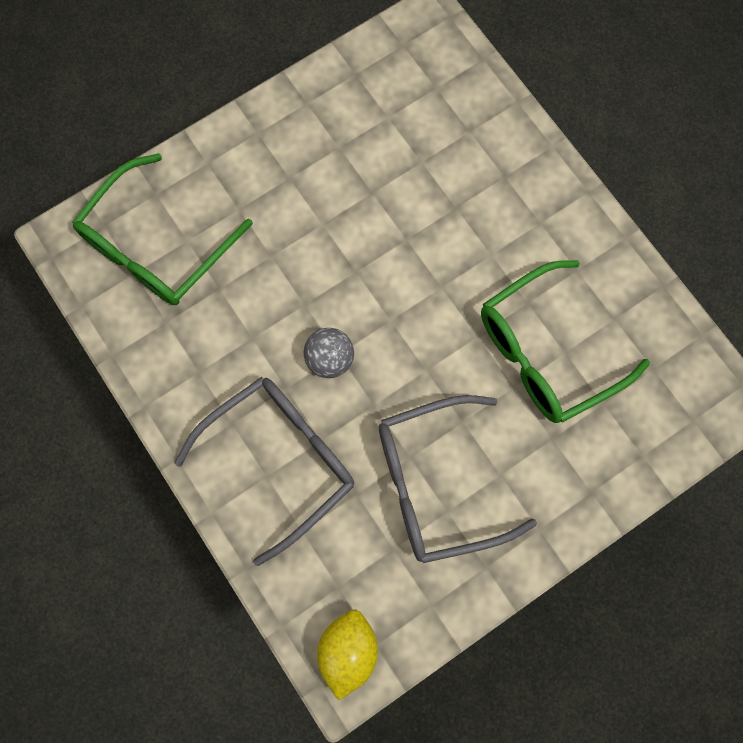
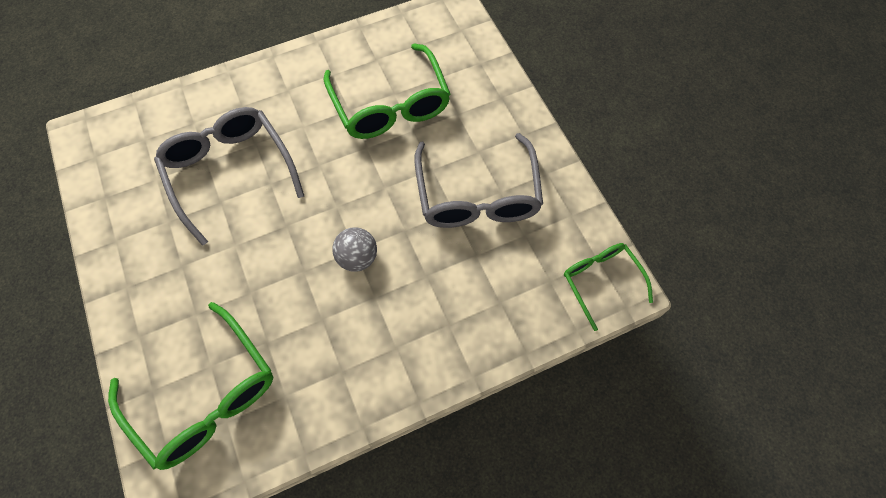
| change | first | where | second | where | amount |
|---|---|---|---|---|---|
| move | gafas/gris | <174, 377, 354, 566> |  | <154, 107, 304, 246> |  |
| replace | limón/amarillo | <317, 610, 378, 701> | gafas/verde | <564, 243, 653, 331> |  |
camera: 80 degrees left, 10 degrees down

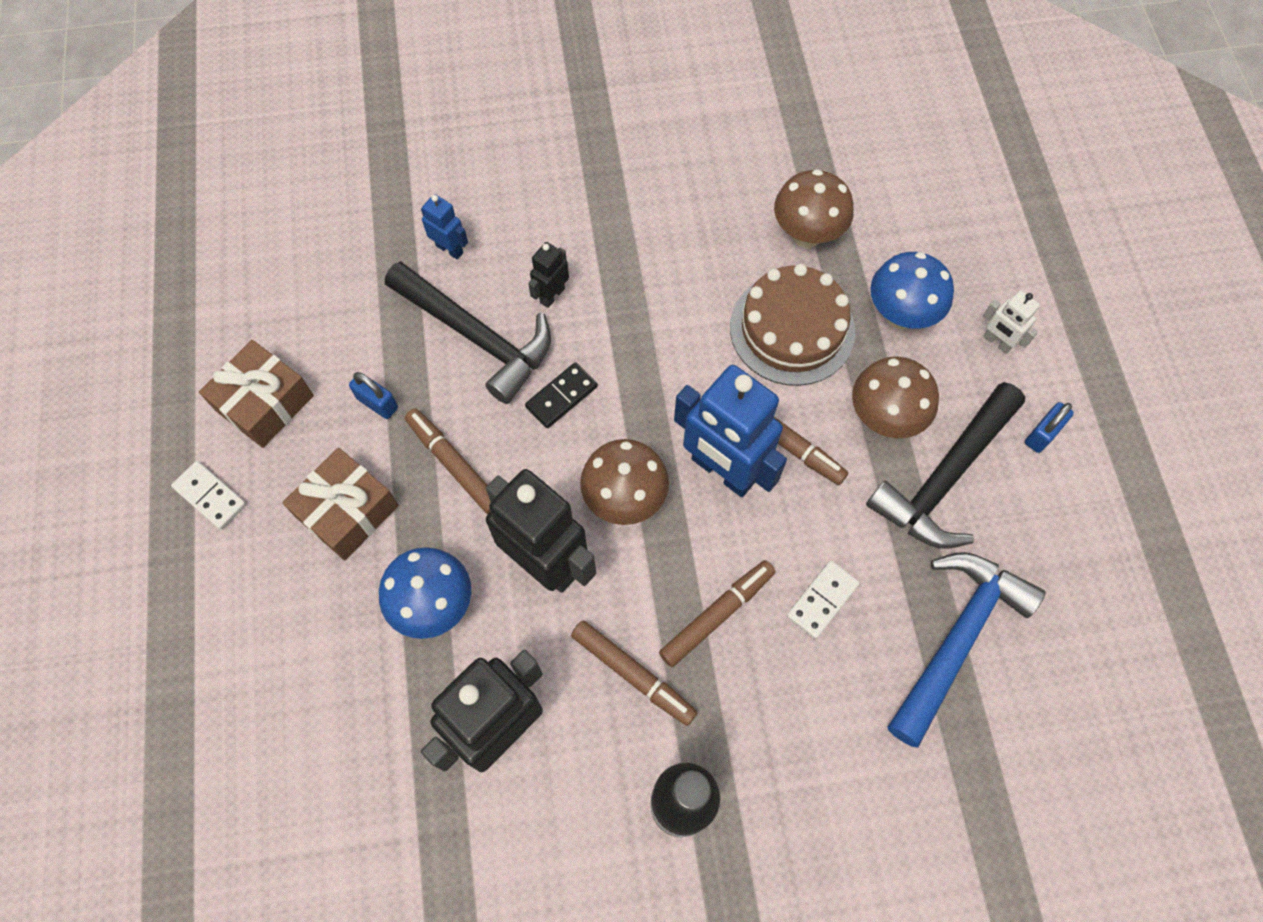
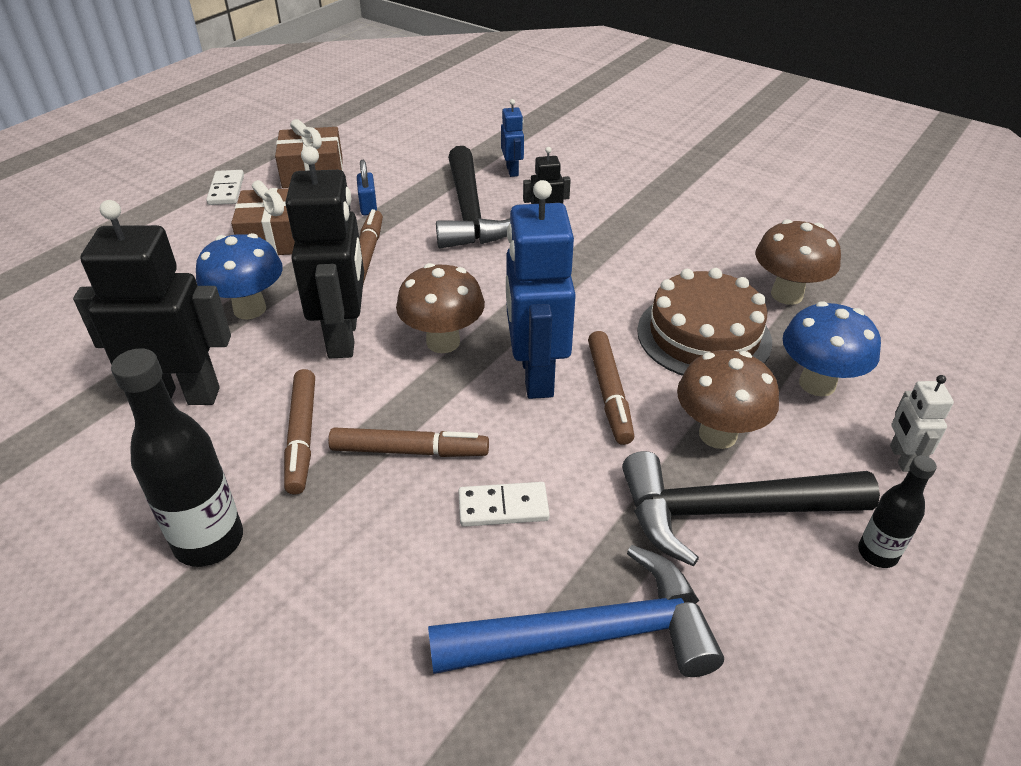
| change | first | where | second | where | amount |
|---|---|---|---|---|---|
| delete | ficha de dominó/negro | <525, 362, 598, 428> |  |  |  |
| replace | candado/azul | <1025, 402, 1074, 453> | botella/negro | <858, 455, 937, 568> |  |
camera: 45 degrees right, 25 degrees down

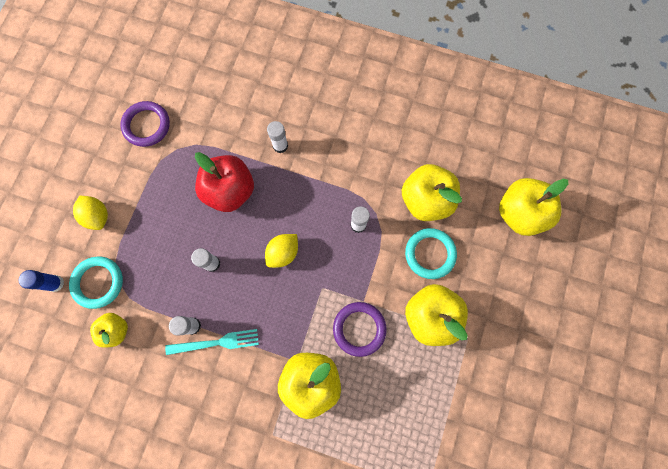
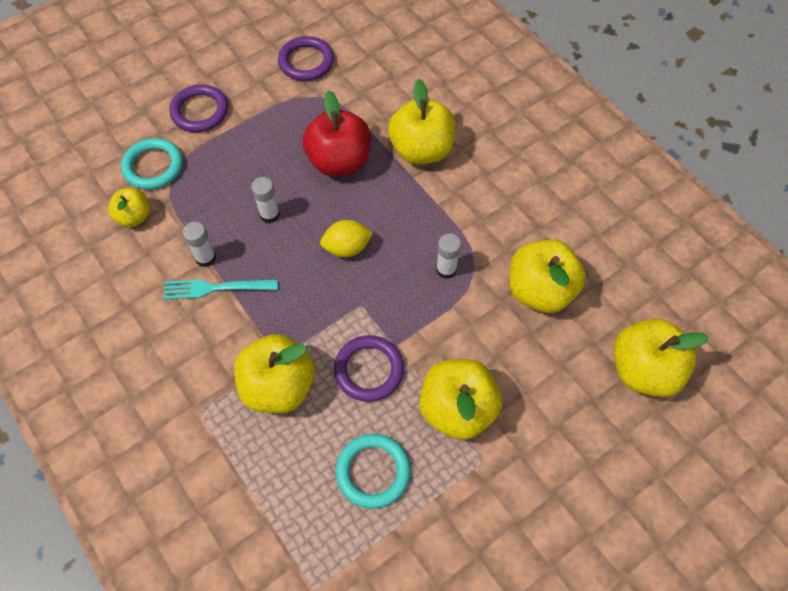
| change | first | where | second | where | amount |
|---|---|---|---|---|---|
| replace | barra de pegamento/blanco | <267, 121, 288, 153> | manzana/amarillo | <388, 79, 456, 164> |  |
| replace | limón/amarillo | <73, 196, 108, 230> | anillo/morado | <169, 85, 228, 132> |  |
| move | anillo/turquesa | <405, 228, 457, 279> |  | <336, 434, 411, 509> |  |
| delete | barra de pegamento/azul | <19, 270, 64, 292> |  |  |  |
| rotate | tenedor/turquesa | <165, 329, 259, 355> |  | <163, 279, 278, 300> | 150 degrees clockwise |
camera: 35 degrees right, 15 degrees down

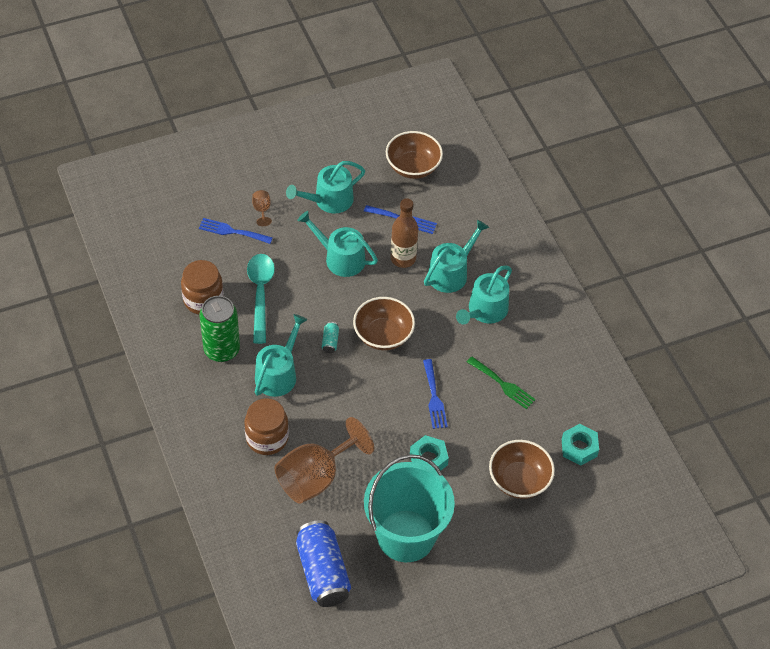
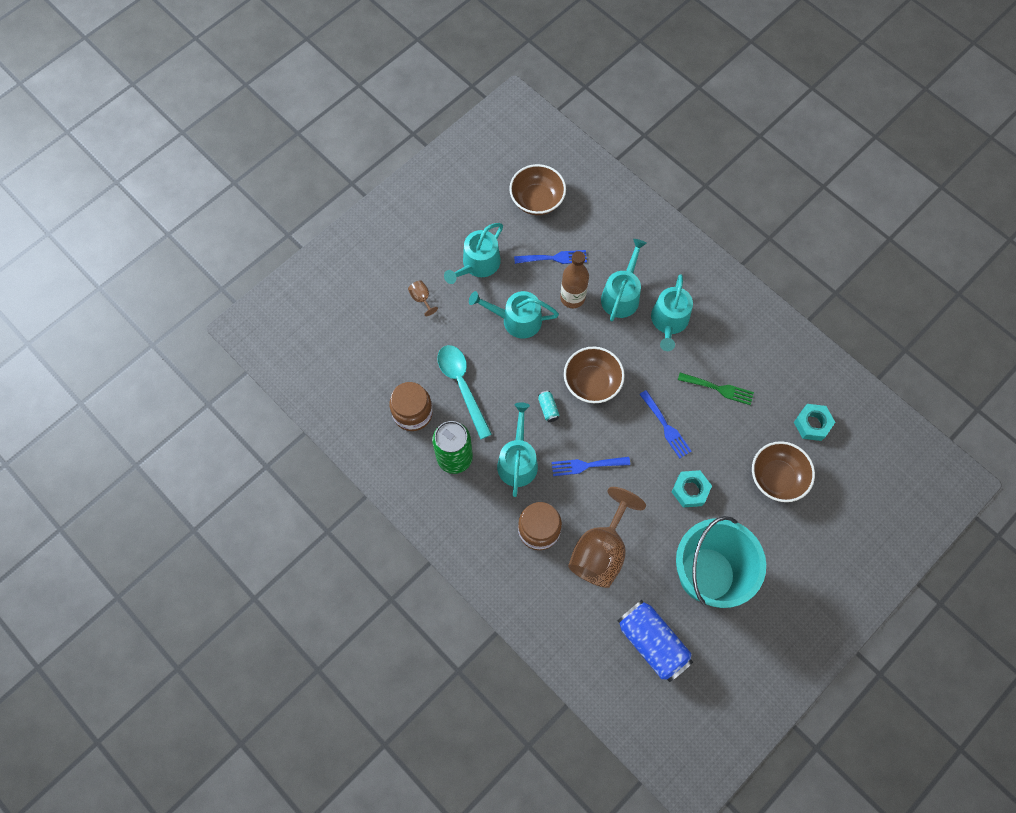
| change | first | where | second | where | amount |
|---|---|---|---|---|---|
| move | tenedor/azul | <199, 218, 273, 244> |  | <552, 457, 630, 476> |  |
camera: 20 degrees left, 15 degrees up

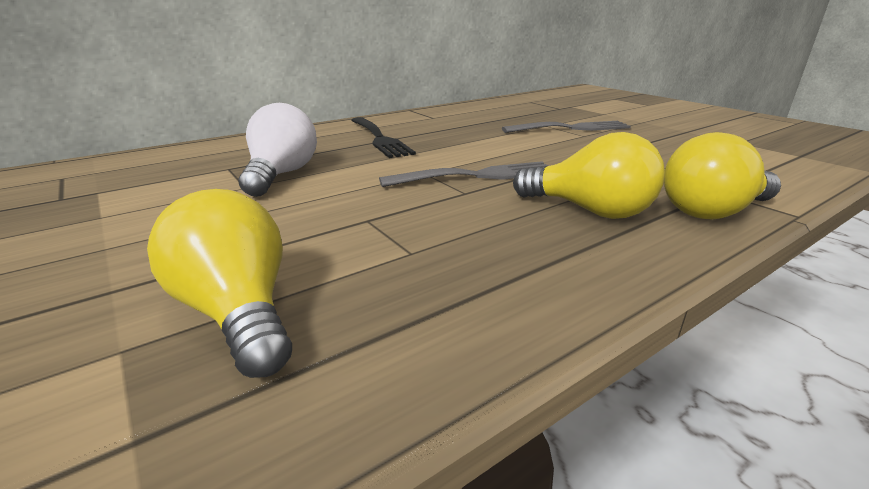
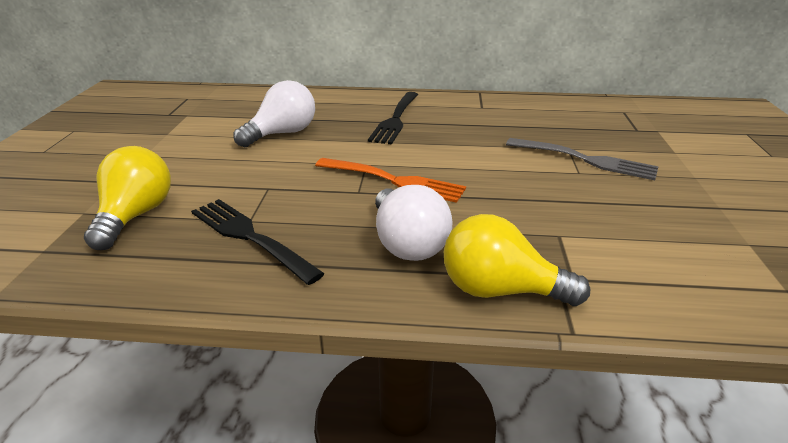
| change | first | where | second | where | amount |
|---|---|---|---|---|---|
| recolor | bombilla/amarillo | <513, 132, 665, 219> | bombilla/blanco | <375, 185, 453, 261> |  |
| recolor | tenedor/gris | <379, 161, 548, 187> | tenedor/naranja | <315, 158, 466, 203> |  |
| insert |  |  | tenedor/negro | <191, 199, 325, 285> |  |
camera: 40 degrees right, 5 degrees up

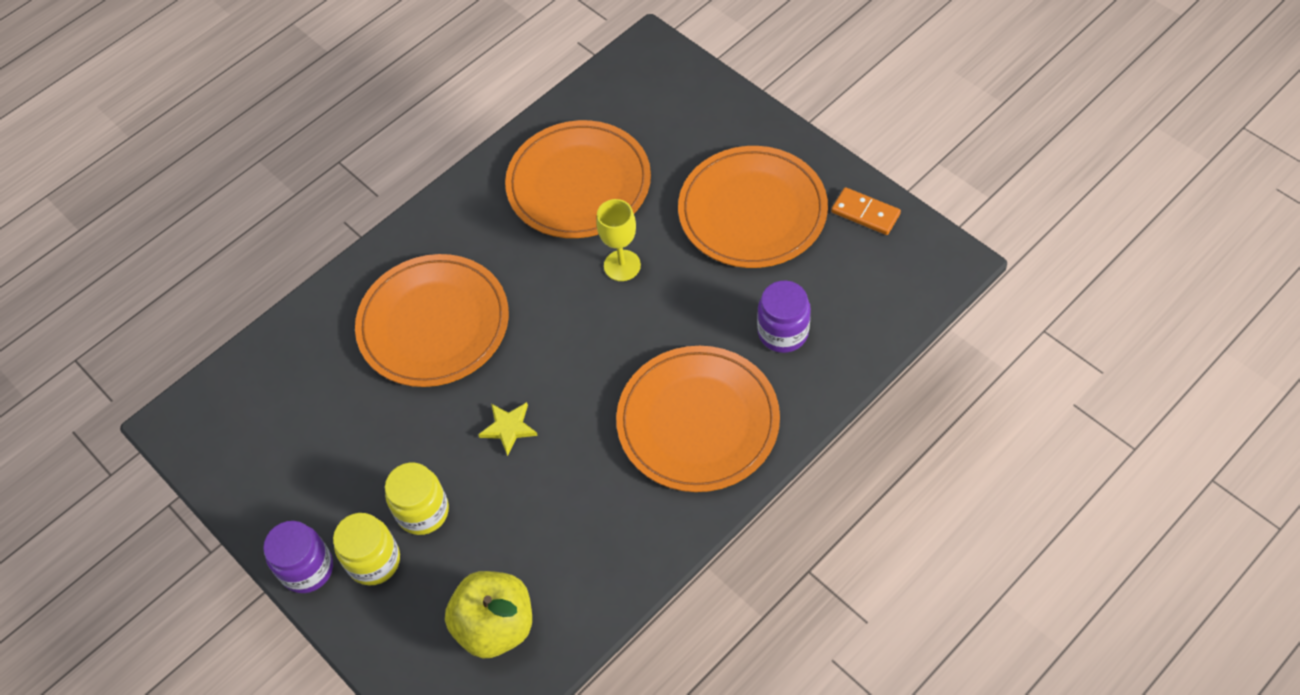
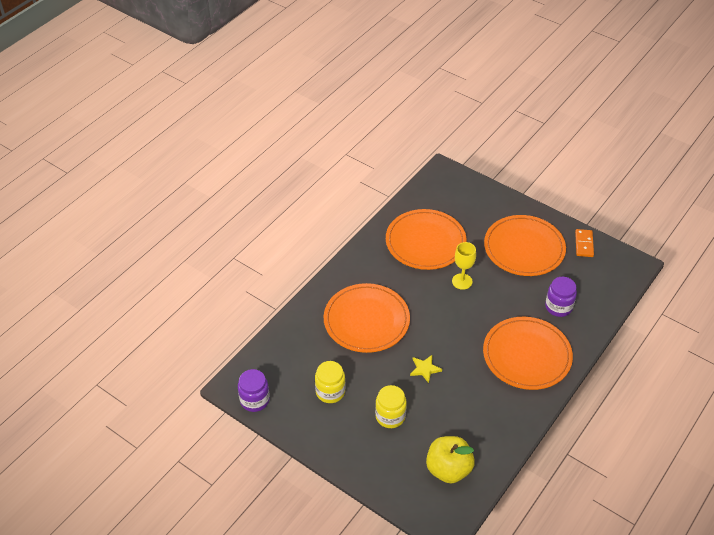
| change | first | where | second | where | amount |
|---|---|---|---|---|---|
| rotate | ficha de dominó/naranja | <831, 187, 901, 235> |  | <575, 229, 594, 257> | 75 degrees clockwise |
| move | tarro/amarillo | <333, 513, 400, 586> |  | <315, 361, 345, 403> |  |
| move | tarro/morado | <263, 521, 333, 593> |  | <238, 369, 270, 412> |  |
camera: 15 degrees left, 10 degrees down

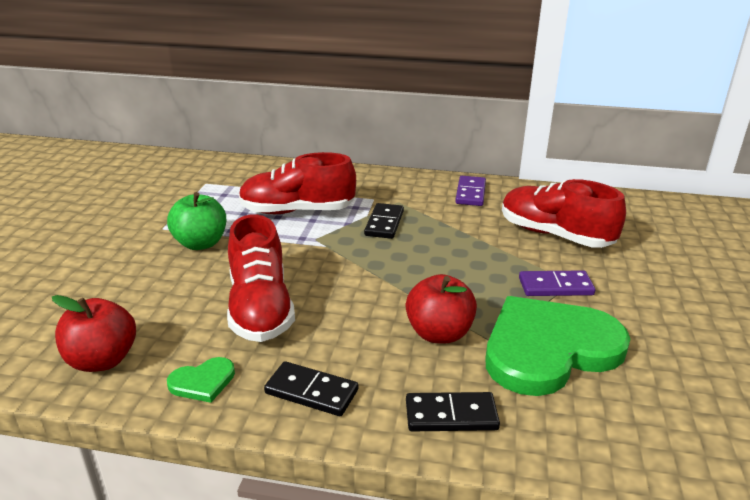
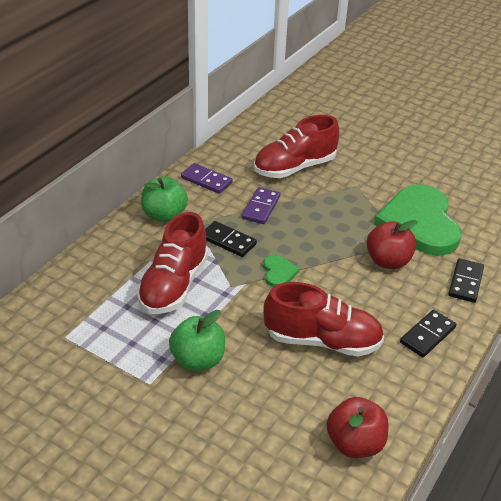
| change | first | where | second | where | amount |
|---|---|---|---|---|---|
| move | ficha de dominó/morado | <519, 270, 596, 296> |  | <242, 187, 280, 224> |  |
| move | corazón/verde | <167, 357, 235, 403> |  | <263, 255, 300, 287> |  |
| insert |  |  | manzana/verde | <141, 177, 188, 222> |  |
camera: 70 degrees left, 10 degrees up

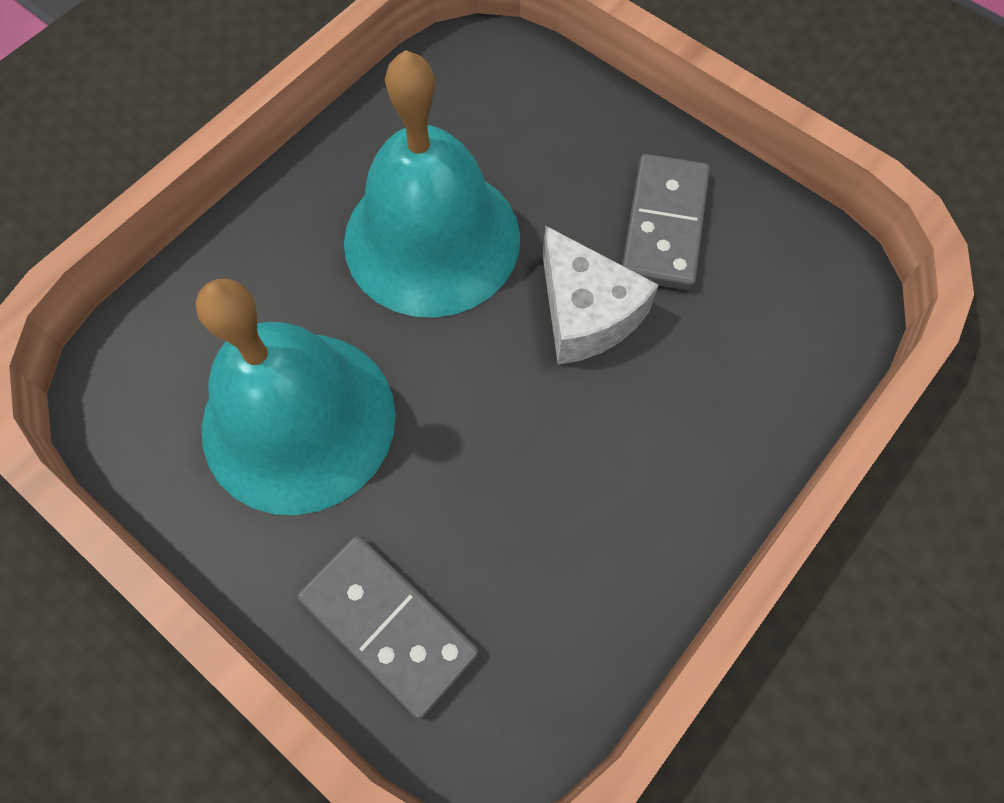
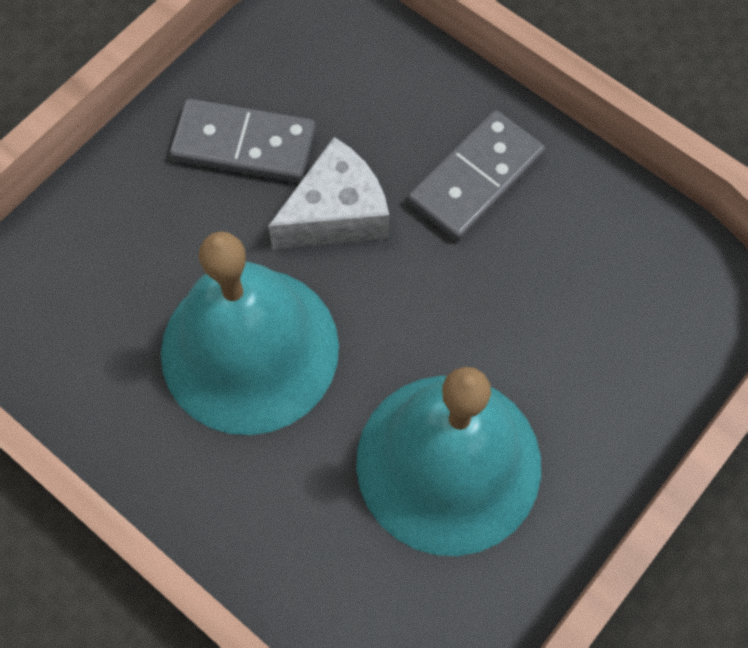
| change | first | where | second | where | amount |
|---|---|---|---|---|---|
| move | ficha de dominó/gris | <298, 536, 479, 719> |  | <408, 110, 545, 241> |  |
camera: 90 degrees left, 0 degrees up

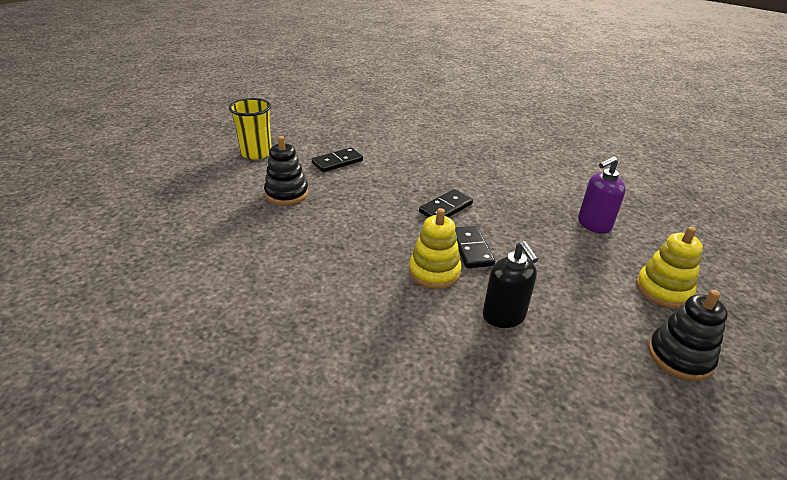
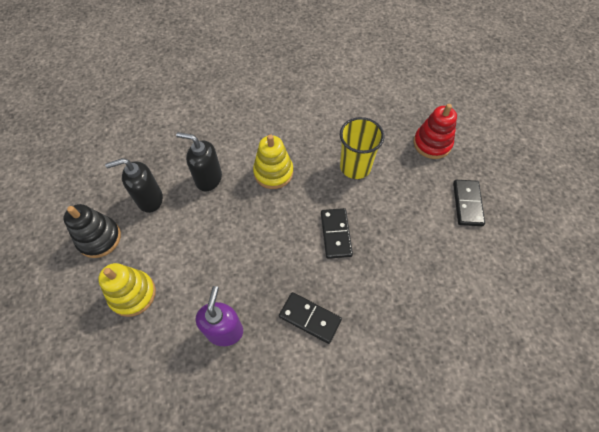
| change | first | where | second | where | amount |
|---|---|---|---|---|---|
| move | vaso/amarillo | <229, 98, 271, 160> |  | <340, 117, 384, 179> |  |
| recolor | juguete apilable/negro | <264, 136, 308, 205> | juguete apilable/rojo | <413, 104, 457, 159> |  |
| move | ficha de dominó/negro | <455, 226, 495, 268> |  | <279, 292, 342, 344> |  |
| insert |  |  | dispensador de jabón/negro | <105, 158, 163, 213> |  |
camera: 130 degrees right, 25 degrees up

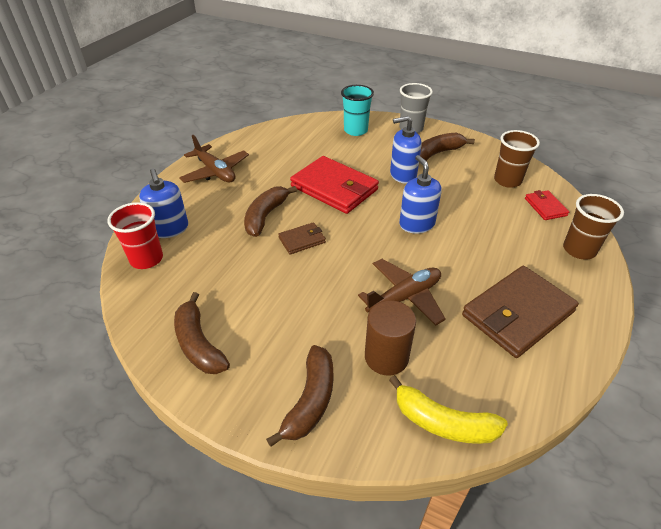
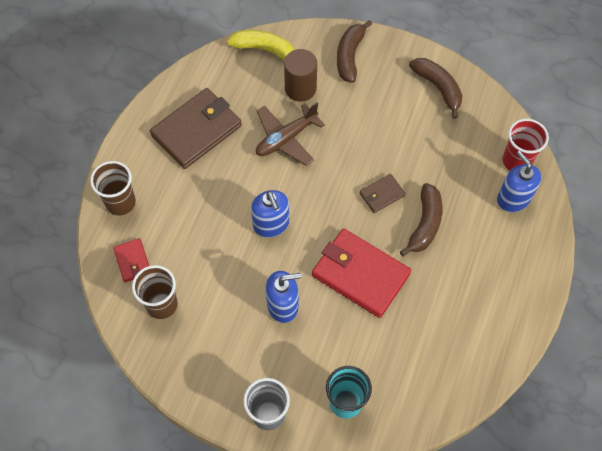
| change | first | where | second | where | amount |
|---|---|---|---|---|---|
| delete | plátano/marrón | <420, 133, 475, 161> |  |  |  |
| delete | avión/marrón | <179, 135, 249, 183> |  |  |  |
camera: 175 degrees right, 20 degrees up

